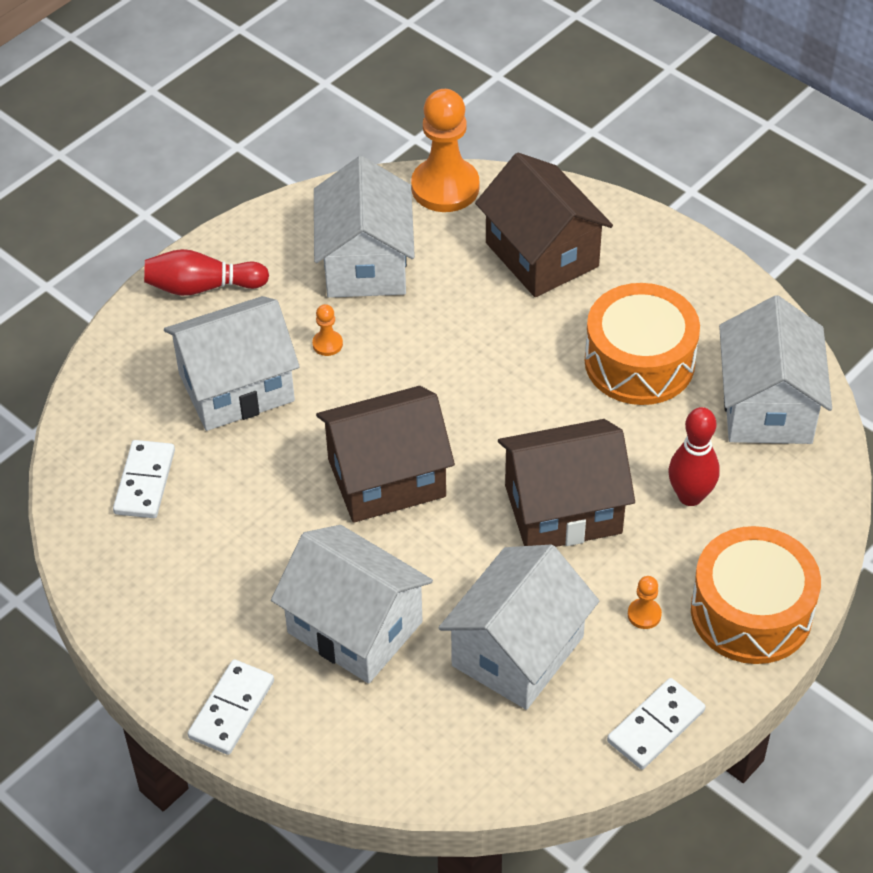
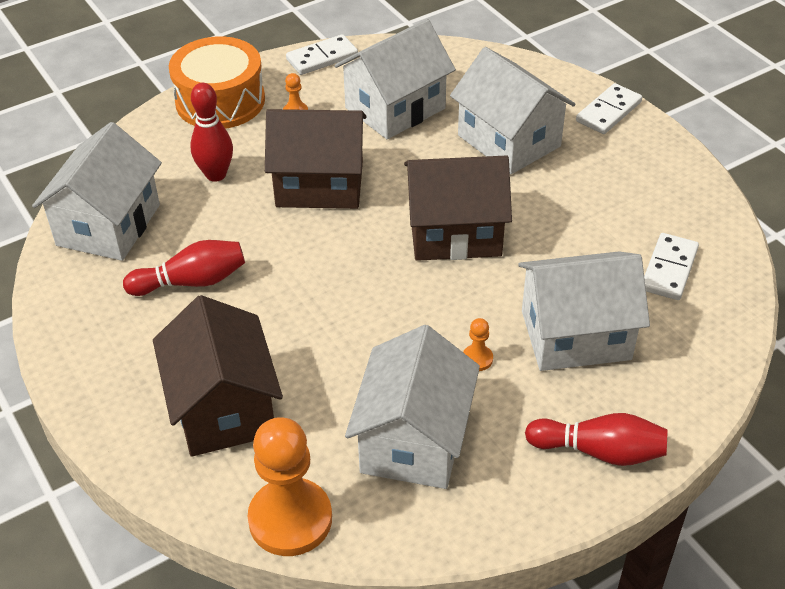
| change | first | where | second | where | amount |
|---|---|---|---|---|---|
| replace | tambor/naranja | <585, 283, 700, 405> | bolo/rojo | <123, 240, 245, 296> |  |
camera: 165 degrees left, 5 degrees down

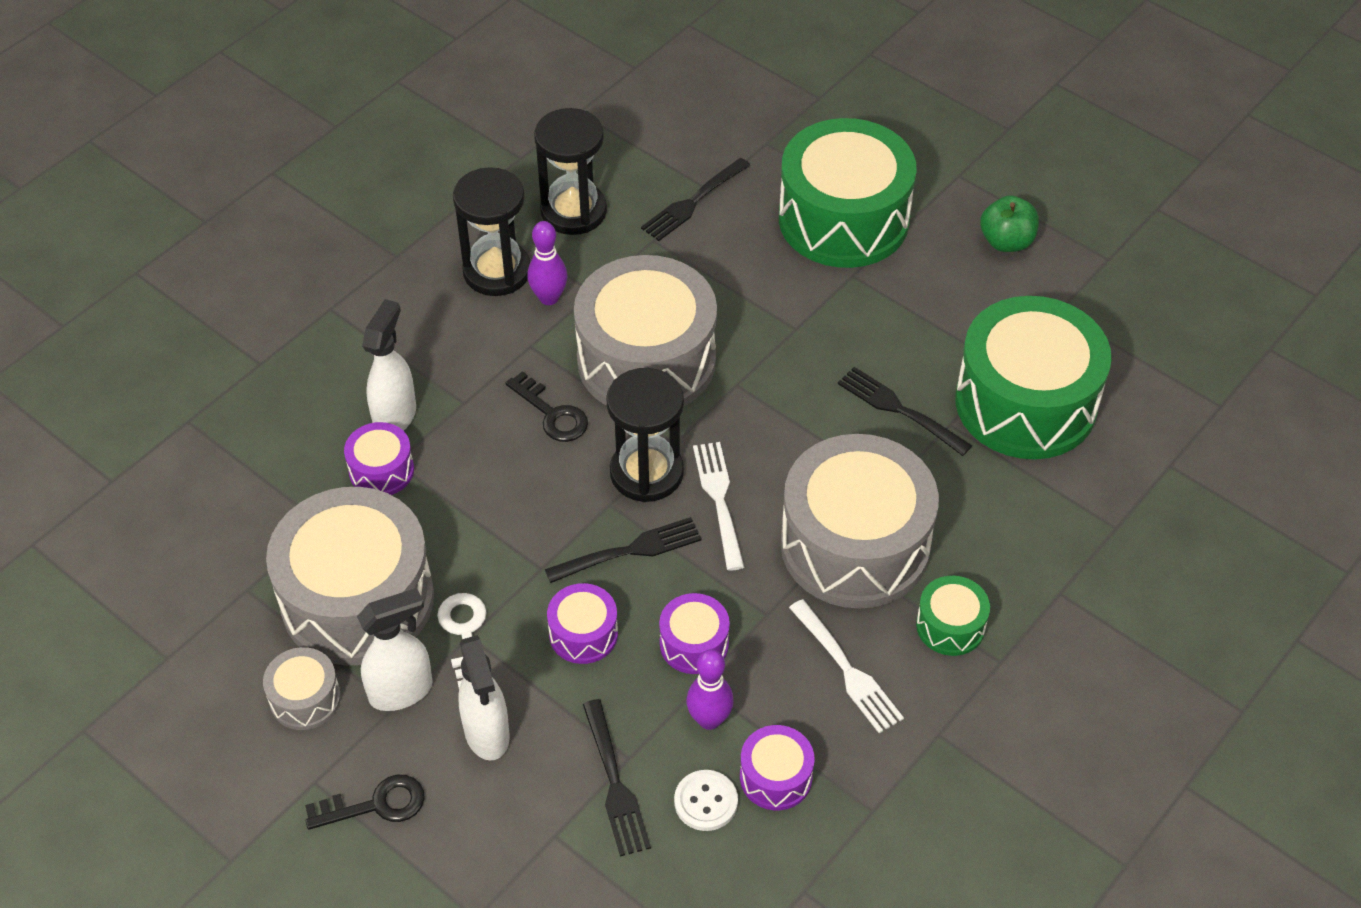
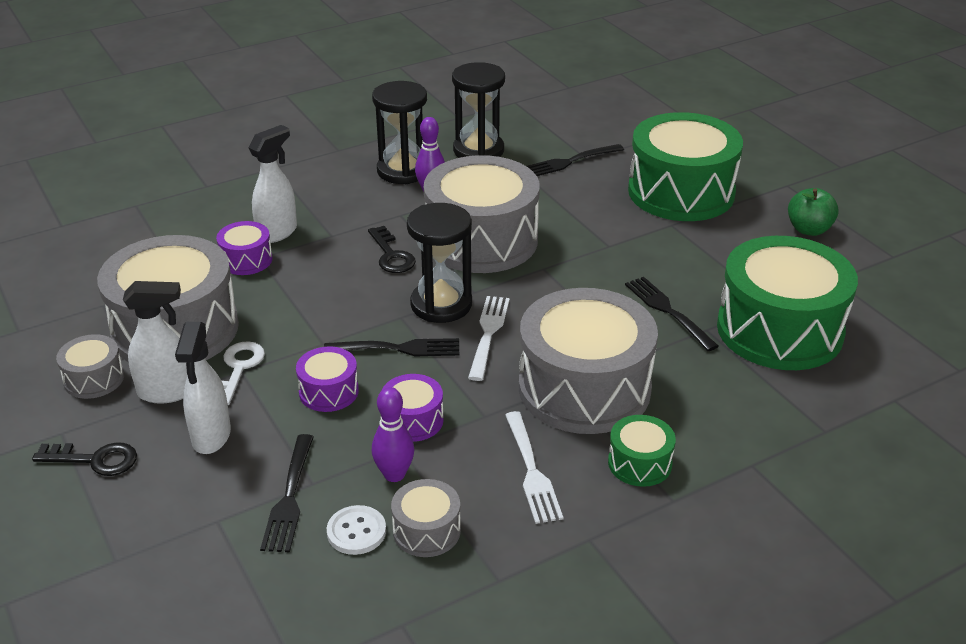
| change | first | where | second | where | amount |
|---|---|---|---|---|---|
| recolor | tambor/morado | <740, 725, 815, 810> | tambor/gris | <391, 479, 461, 557> |  |
camera: 20 degrees right, 15 degrees down

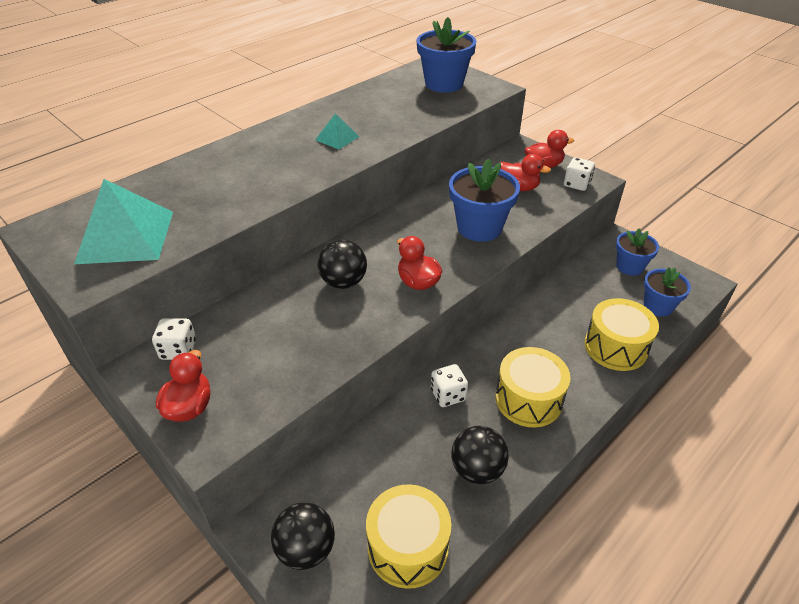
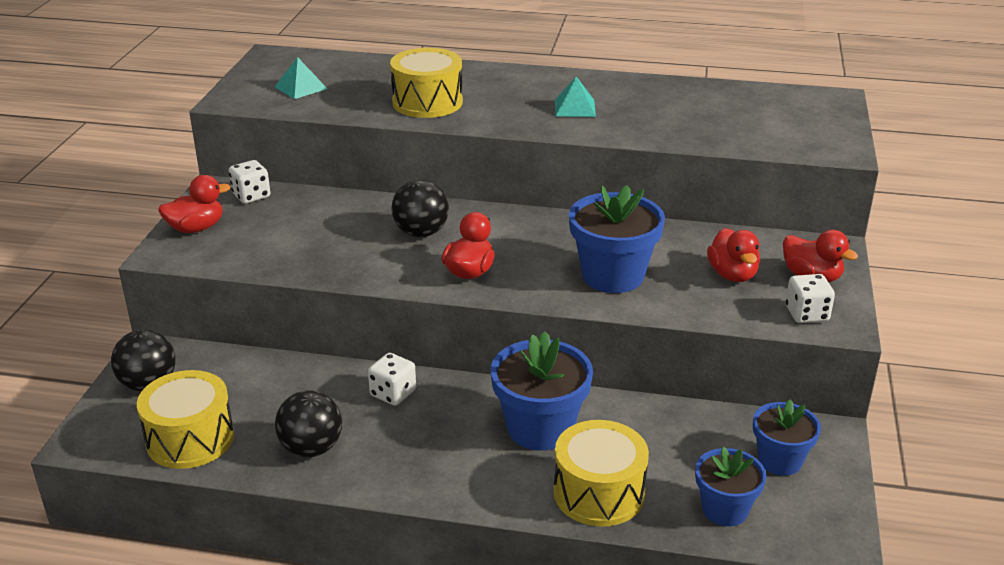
| change | first | where | second | where | amount |
|---|---|---|---|---|---|
| move | maceta/azul | <417, 17, 476, 92> |  | <491, 331, 593, 451> |  |
| resize | pirámide/turquesa | <74, 179, 173, 264> |  | <275, 57, 327, 99> | x0.49 |
| move | tambor/amarillo | <495, 347, 571, 427> |  | <390, 48, 463, 118> |  |
camera: 55 degrees right, 10 degrees down

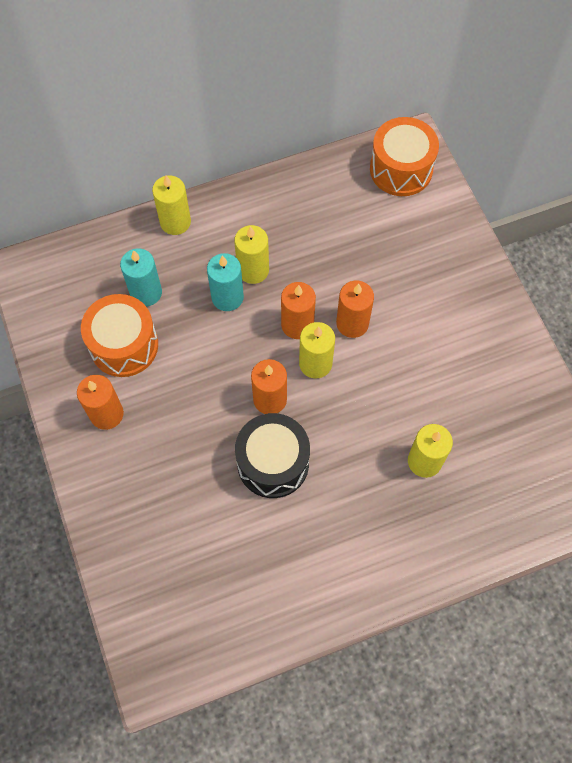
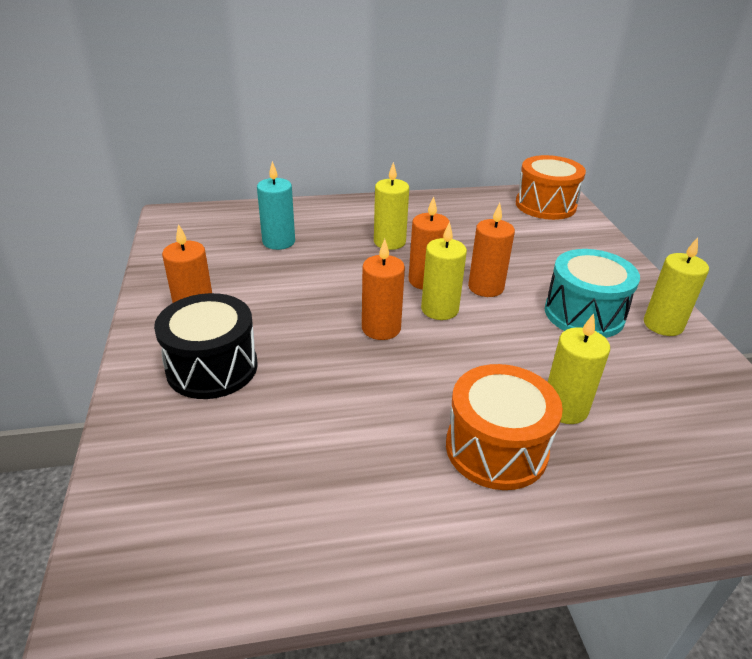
| change | first | where | second | where | amount |
|---|---|---|---|---|---|
| move | vela/amarillo | <152, 175, 191, 235> |  | <644, 237, 709, 336> |  |
| delete | vela/turquesa | <207, 253, 244, 311> |  |  |  |
| move | tambor/naranja | <81, 294, 158, 377> |  | <446, 364, 563, 490> |  |
| move | tambor/negro | <235, 413, 310, 498> |  | <154, 293, 258, 399> |  |
| insert |  |  | tambor/turquesa | <545, 249, 640, 338> |  |
camera: 10 degrees right, 30 degrees down

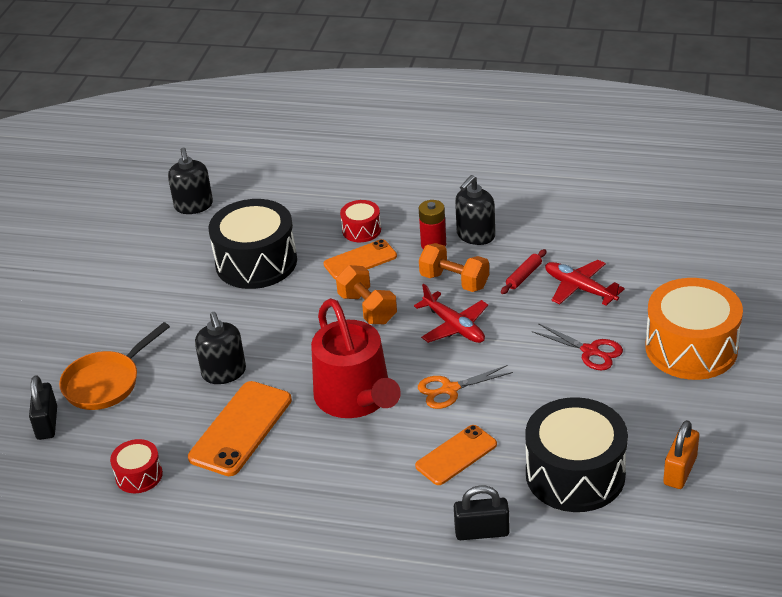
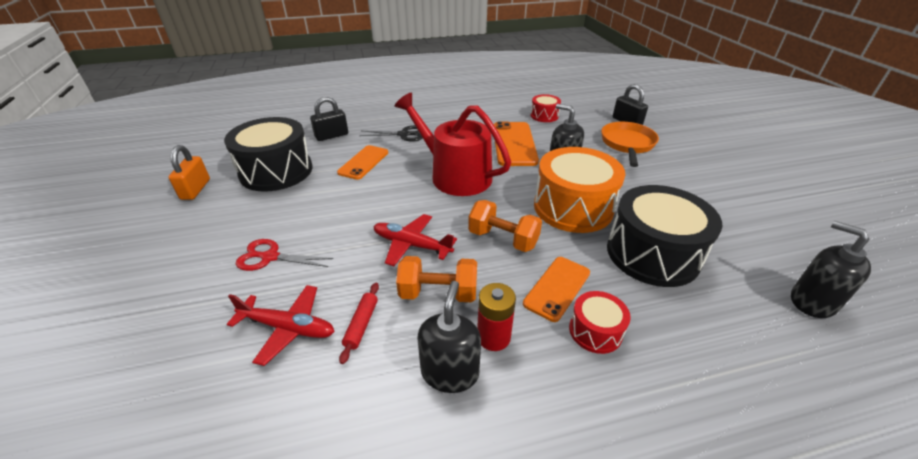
| change | first | where | second | where | amount |
|---|---|---|---|---|---|
| move | tambor/naranja | <645, 278, 743, 380> |  | <534, 147, 625, 233> |  |
| delete | tijeras/naranja | <418, 365, 513, 409> |  |  |  |
| insert |  |  | tijeras/negro | <359, 125, 422, 142> |  |
camera: 150 degrees right, 0 degrees up

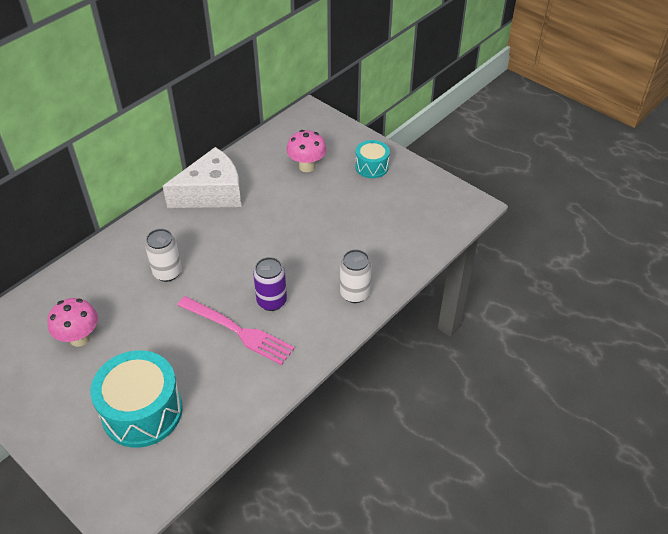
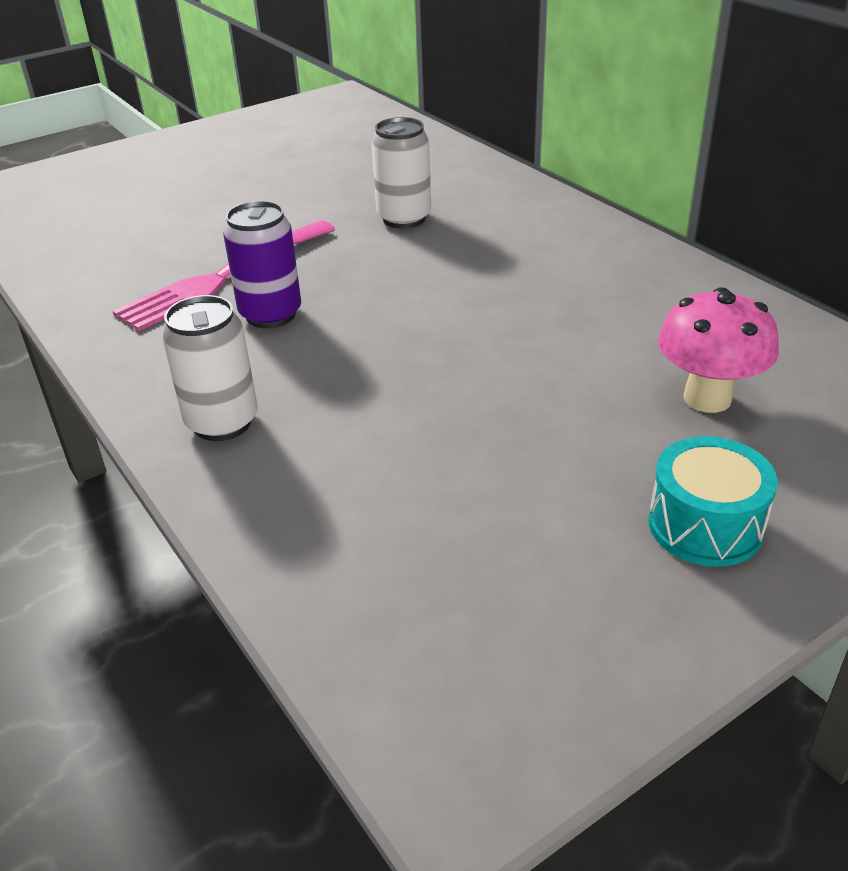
| change | first | where | second | where | amount |
|---|---|---|---|---|---|
| delete | queso/blanco | <163, 147, 242, 208> |  |  |  |
| delete | seta/rosa | <47, 298, 98, 347> |  |  |  |
| delete | tambor/turquesa | <90, 350, 183, 448> |  |  |  |
camera: 105 degrees right, 10 degrees down

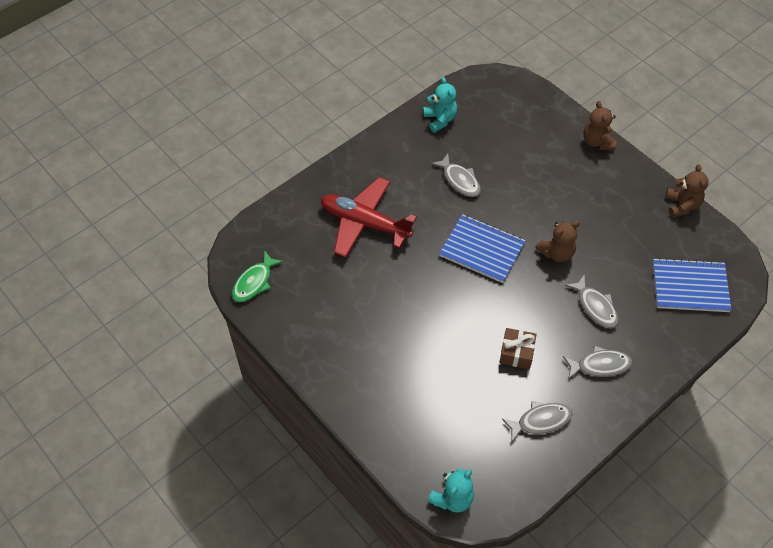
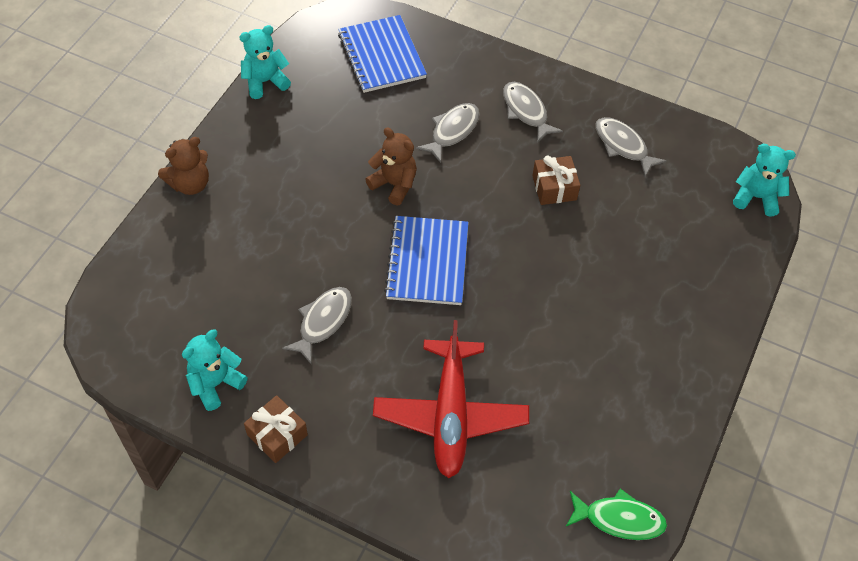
| change | first | where | second | where | amount |
|---|---|---|---|---|---|
| recolor | osito/marrón | <666, 164, 709, 218> | osito/turquesa | <240, 25, 291, 99> |  |
| insert |  |  | regalo/marrón | <244, 395, 308, 463> |  |
camera: 115 degrees left, 0 degrees up

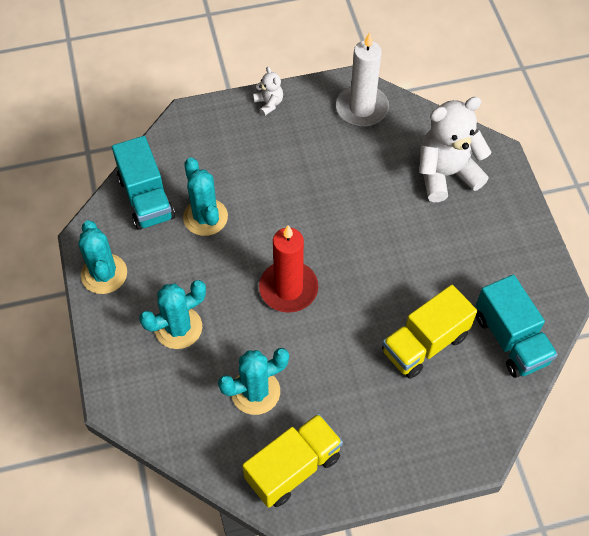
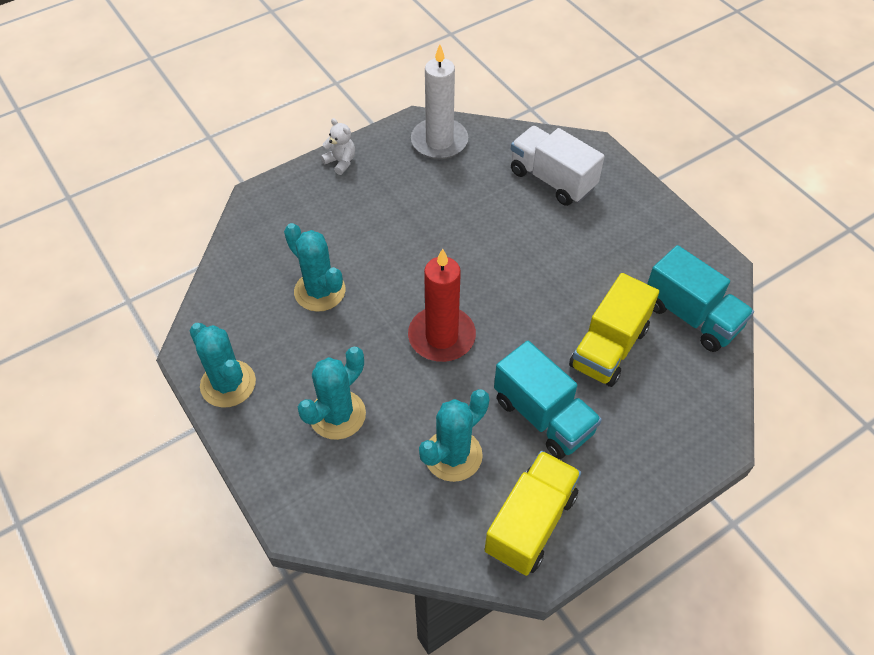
| change | first | where | second | where | amount |
|---|---|---|---|---|---|
| replace | osito/blanco | <419, 97, 491, 202> | camión/blanco | <511, 126, 605, 206> |  |
| move | camión/turquesa | <112, 136, 175, 230> |  | <494, 341, 602, 459> |  |
camera: 20 degrees left, 5 degrees down

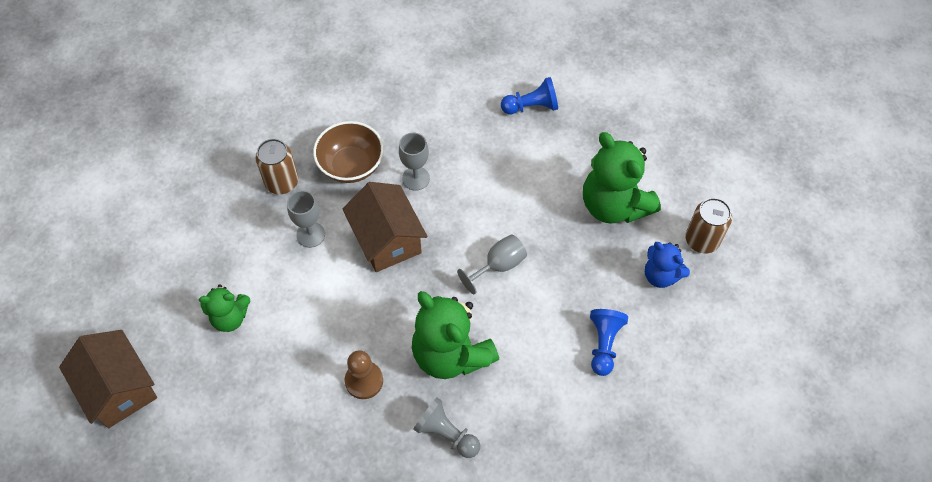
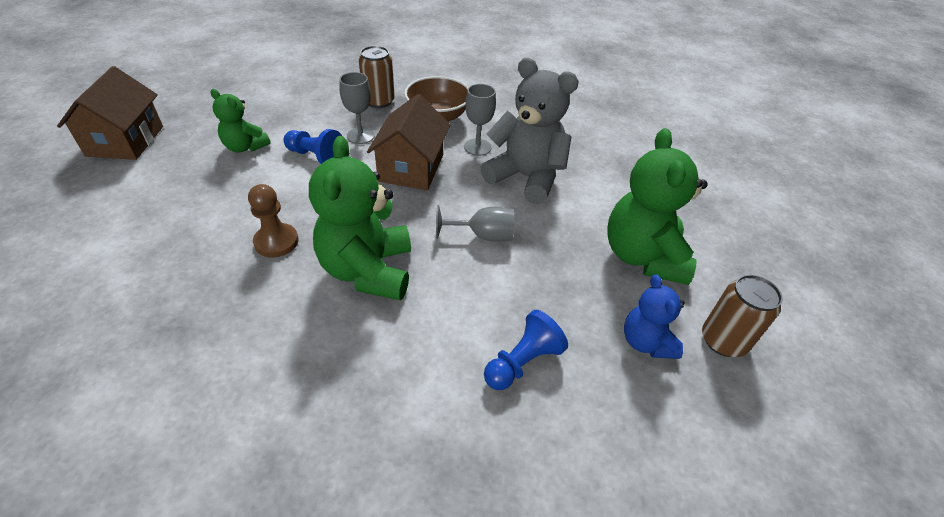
| change | first | where | second | where | amount |
|---|---|---|---|---|---|
| move | peón/azul | <501, 77, 558, 114> |  | <283, 129, 342, 164> |  |
| delete | peón/gris | <413, 397, 480, 458> |  |  |  |
| insert |  |  | osito/gris | <481, 58, 579, 204> |  |
camera: 35 degrees right, 15 degrees down

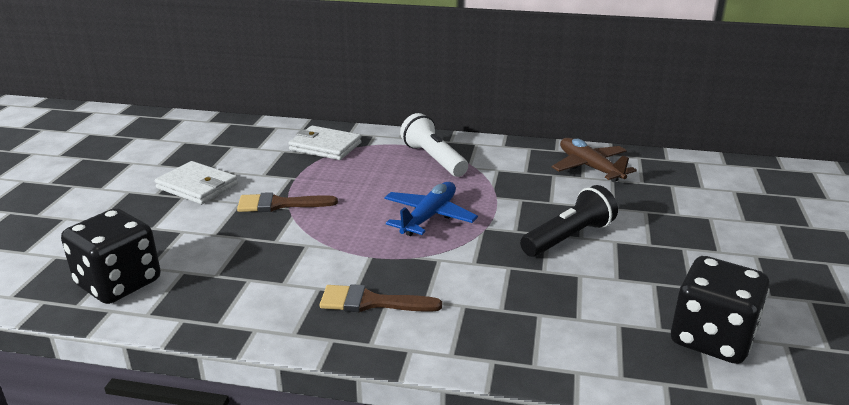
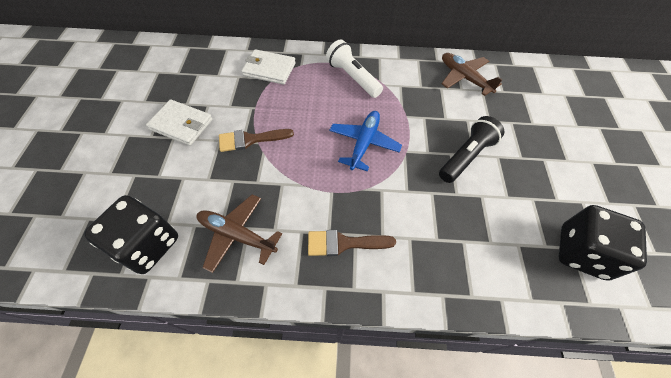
| change | first | where | second | where | amount |
|---|---|---|---|---|---|
| insert |  |  | avión/marrón | <196, 194, 282, 273> |  |
camera: 10 degrees left, 30 degrees up

